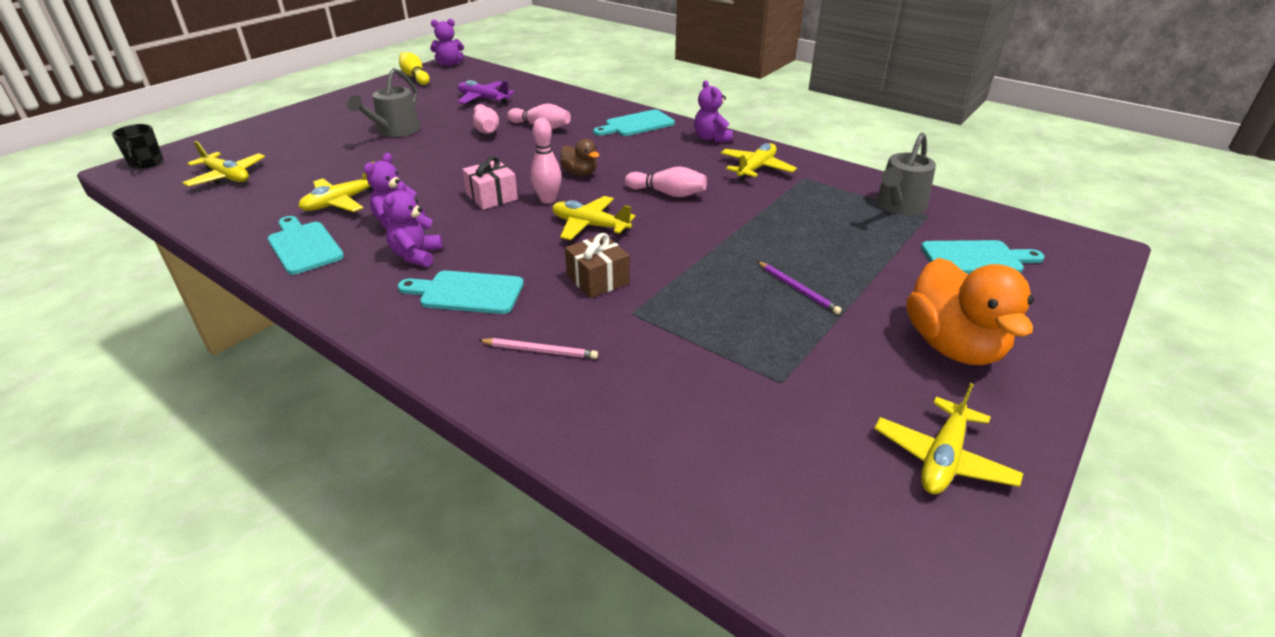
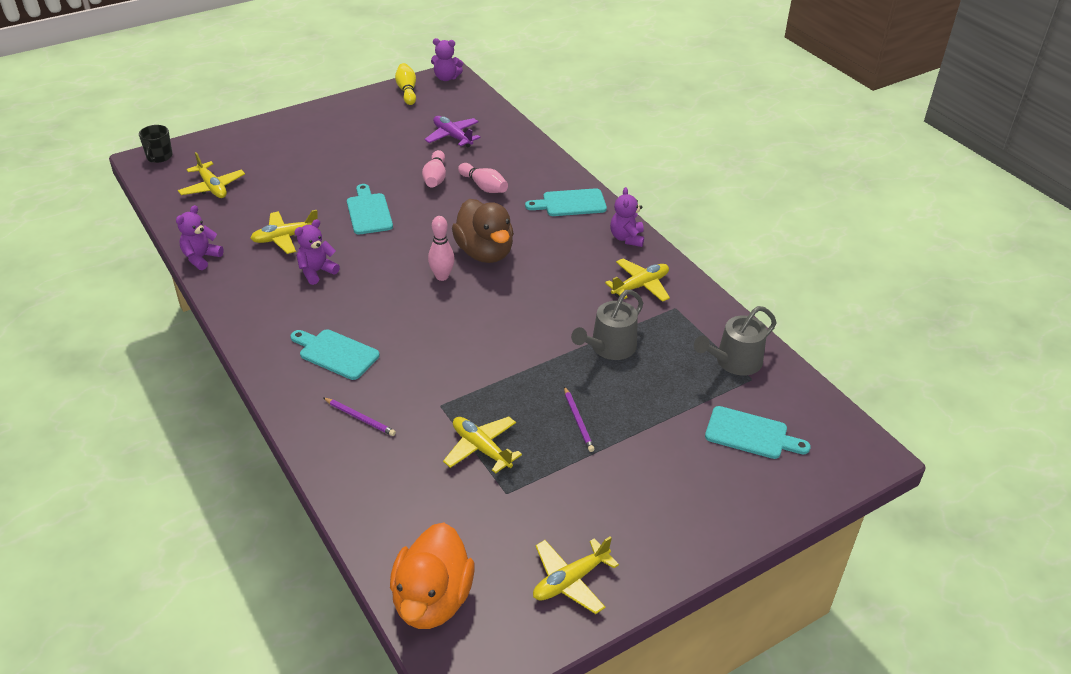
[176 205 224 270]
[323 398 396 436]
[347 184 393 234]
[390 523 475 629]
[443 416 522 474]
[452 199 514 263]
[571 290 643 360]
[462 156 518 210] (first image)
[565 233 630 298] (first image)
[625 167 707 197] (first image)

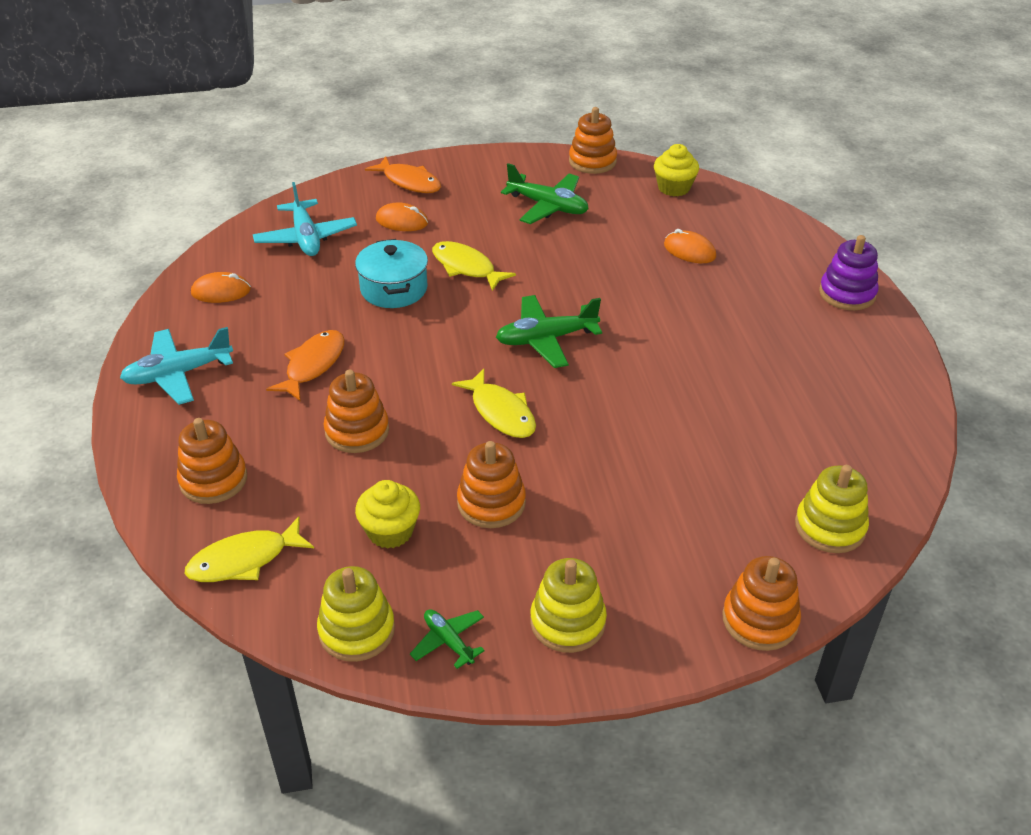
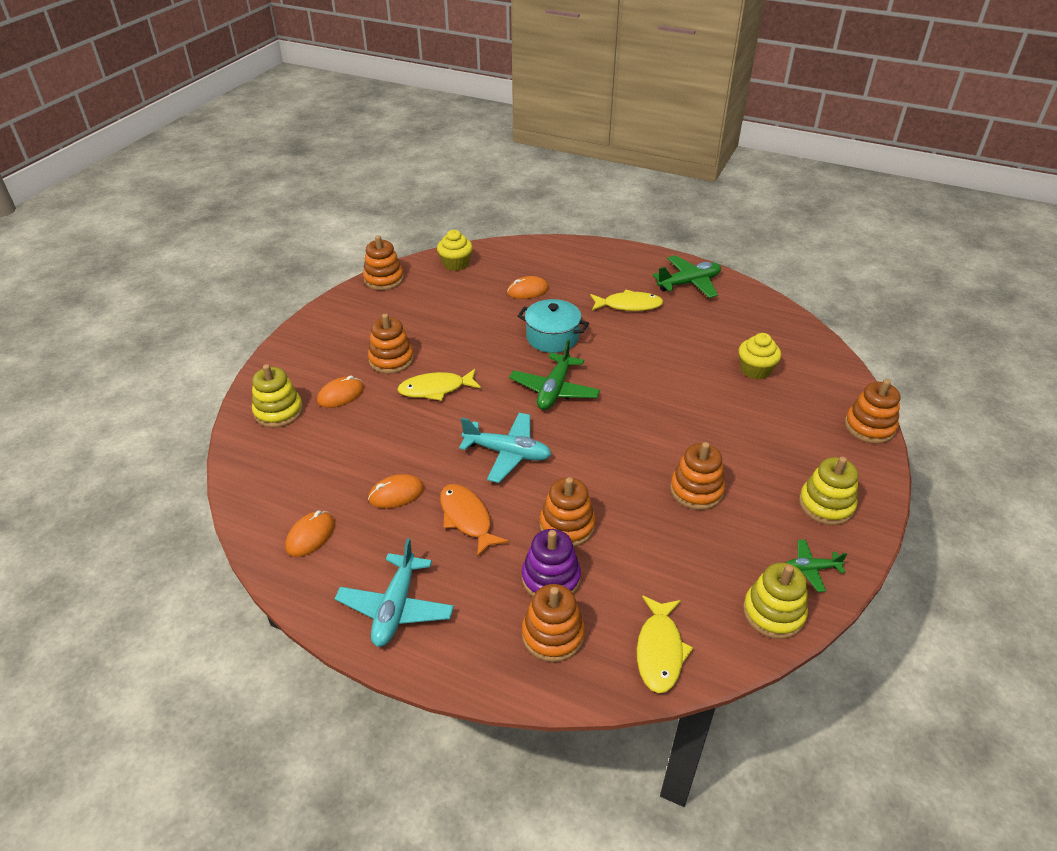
[252 364 303 428]
[368 314 414 374]
[368 474 424 508]
[459 413 552 483]
[518 299 589 353]
[522 529 581 597]
[590 290 664 311]
[653 255 721 298]
[739 333 781 380]
[365 156 441 193] (first image)

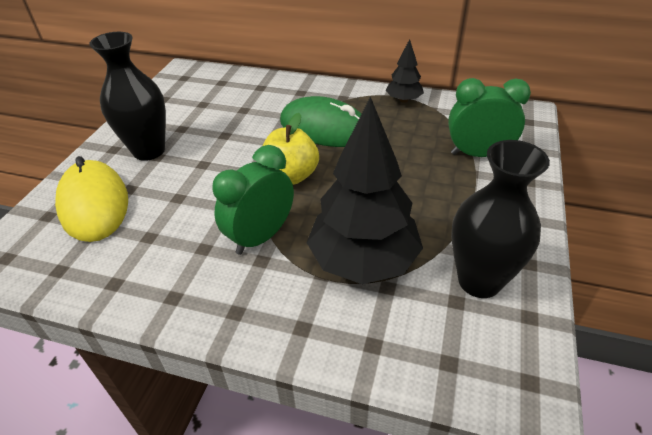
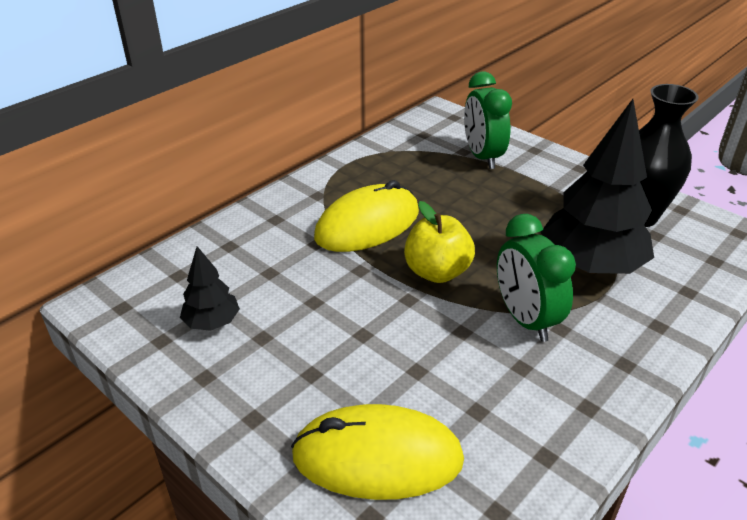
[180 246 240 331]
[314 180 419 252]
[464 71 512 169]
[89 32 166 161] (first image)

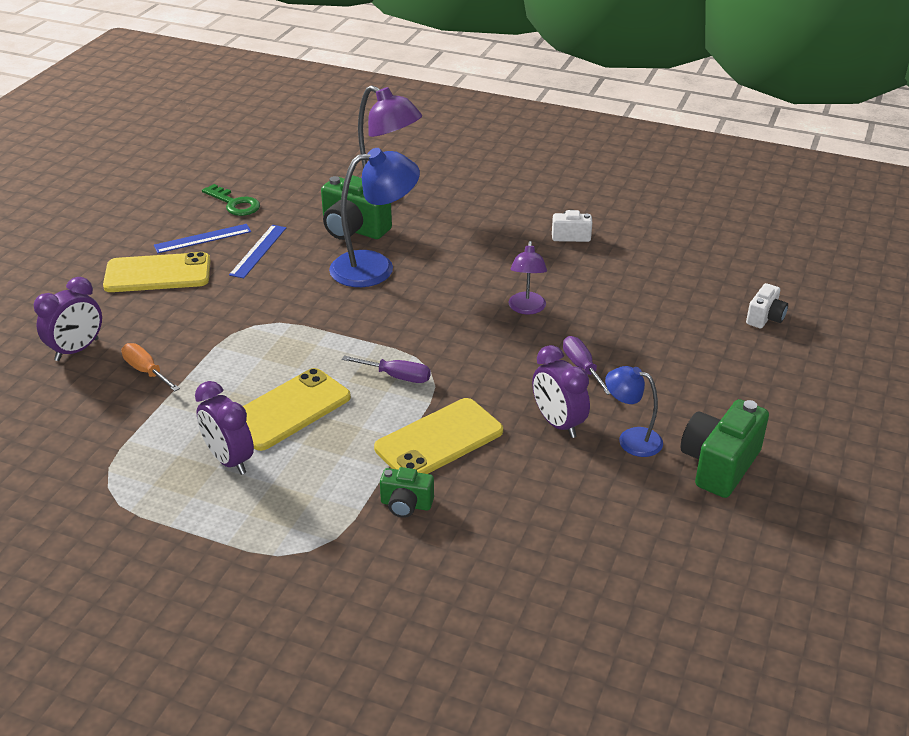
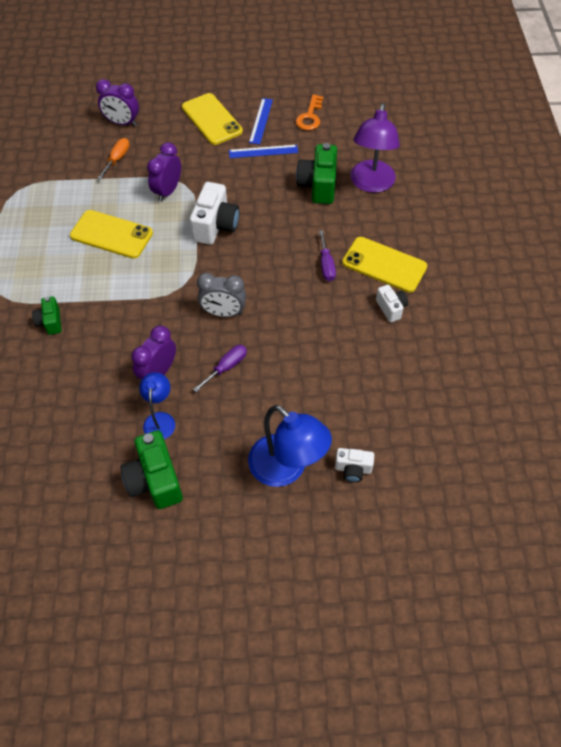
[120 430 183 509]
[147 142 181 202]
[190 182 240 245]
[197 273 246 317]
[248 405 332 487]
[249 98 273 144]
[296 95 323 130]
[319 230 336 281]
[342 237 427 293]
[509 241 547 314] (first image)

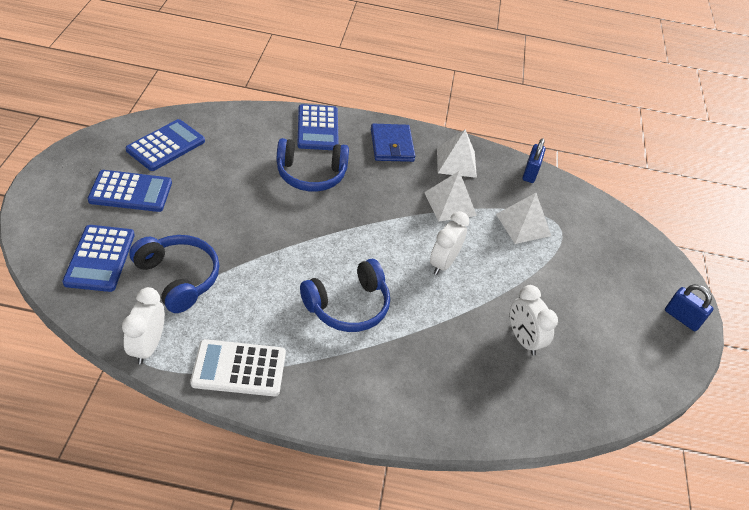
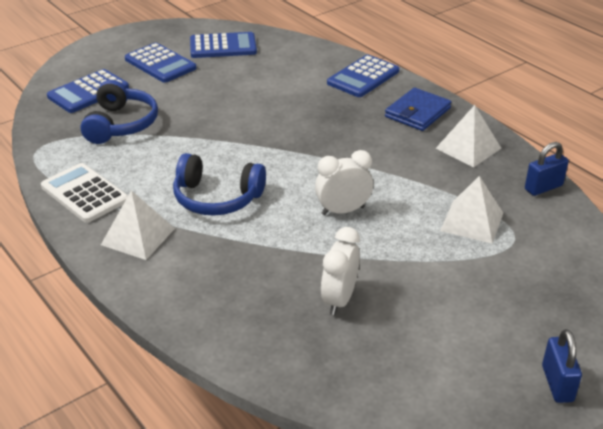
[101 190 175 260]
[122 287 165 364] (first image)
[276 138 349 192] (first image)

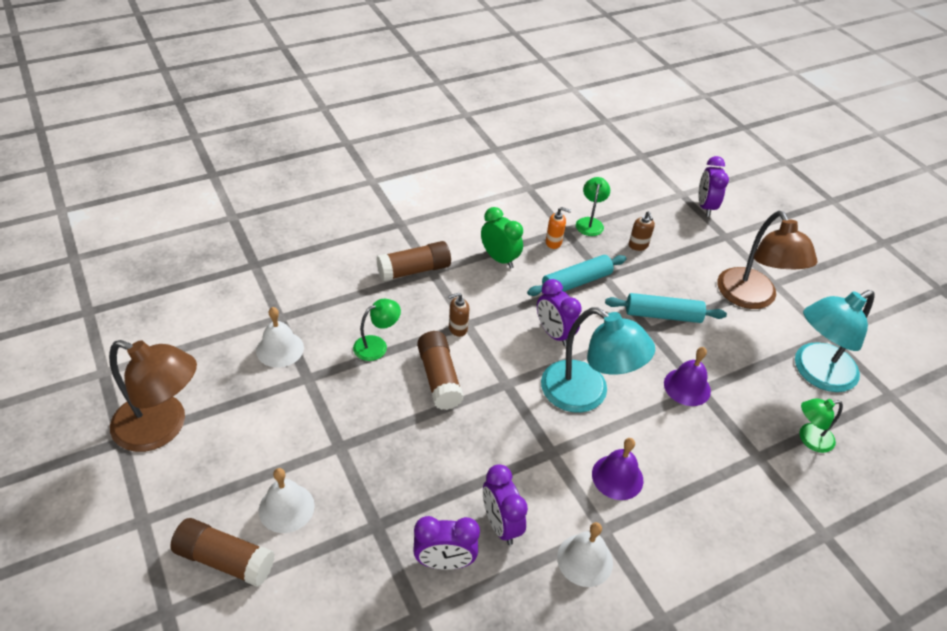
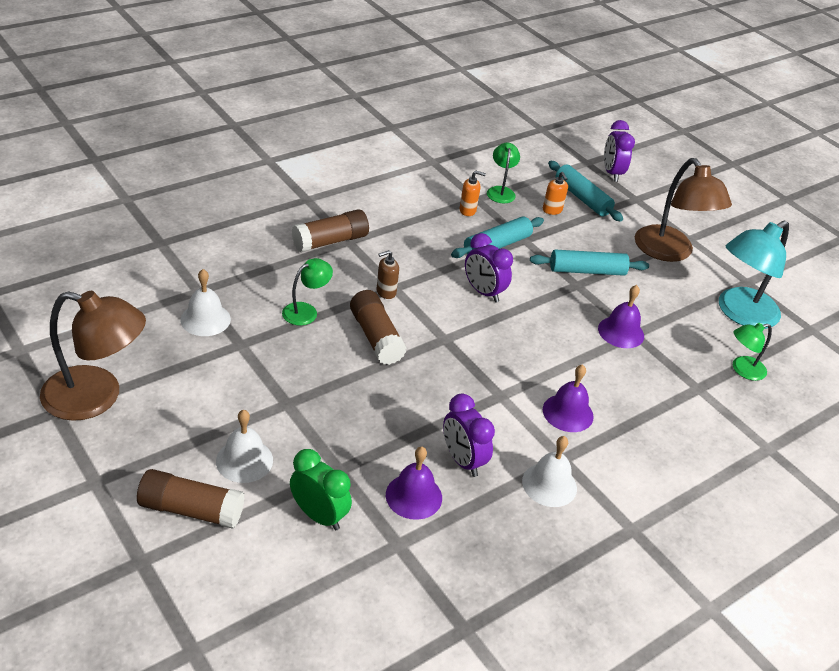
[290 449 352 530]
[386 447 442 520]
[543 172 568 215]
[548 161 623 222]
[541 307 655 413] (first image)

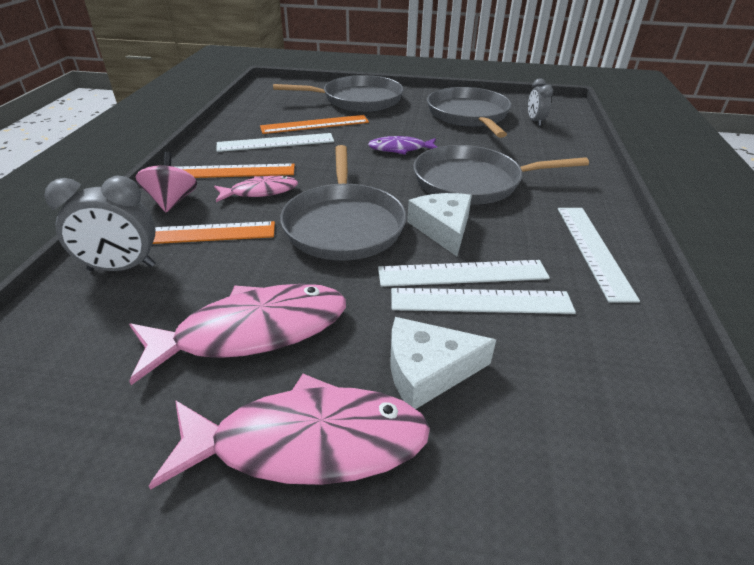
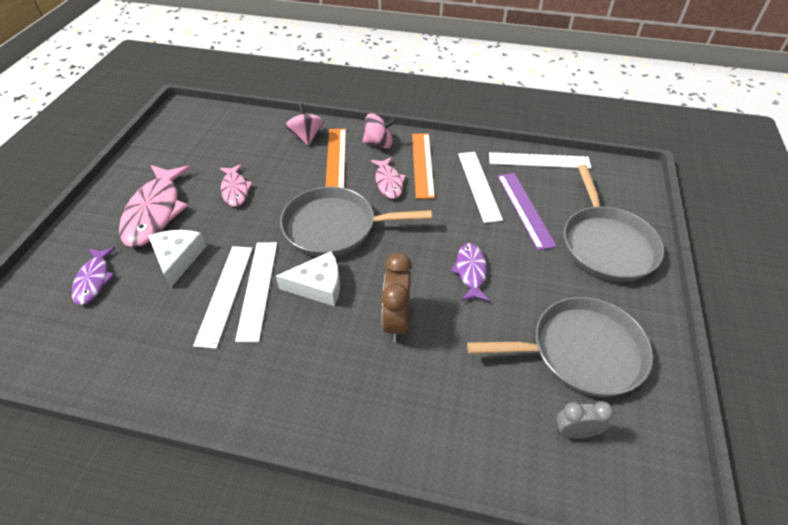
[72 247 116 305]
[220 164 253 207]
[285 103 324 146]
[381 253 412 342]
[489 152 591 169]
[497 173 557 251]

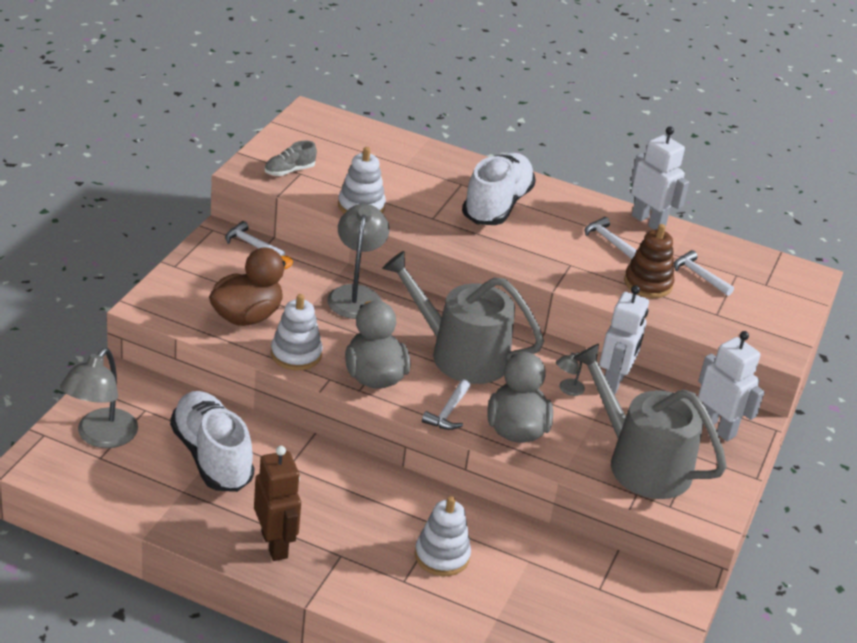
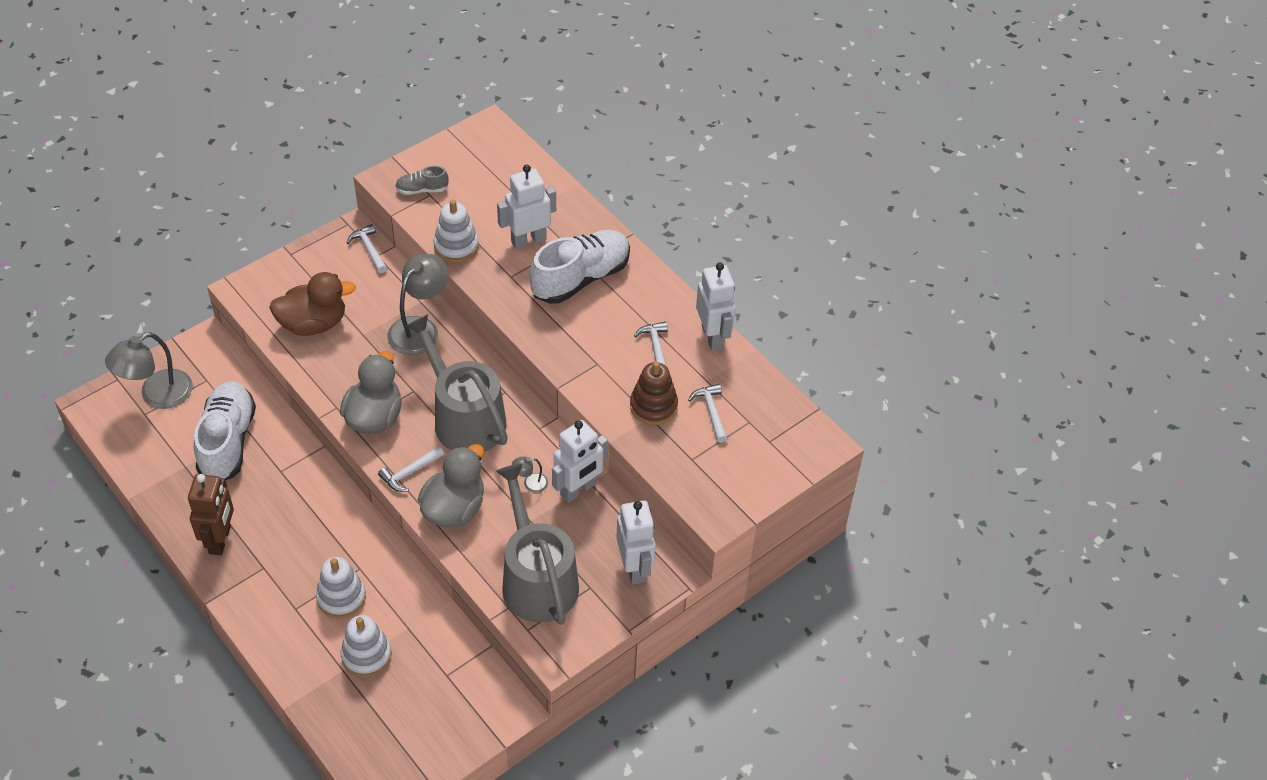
[341 615 392 677]
[497 165 556 249]

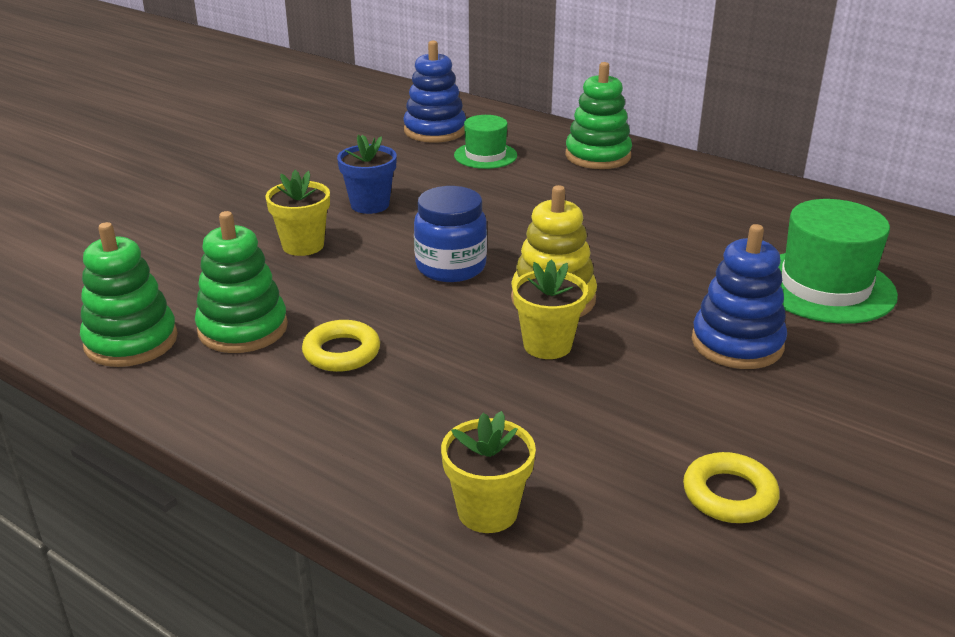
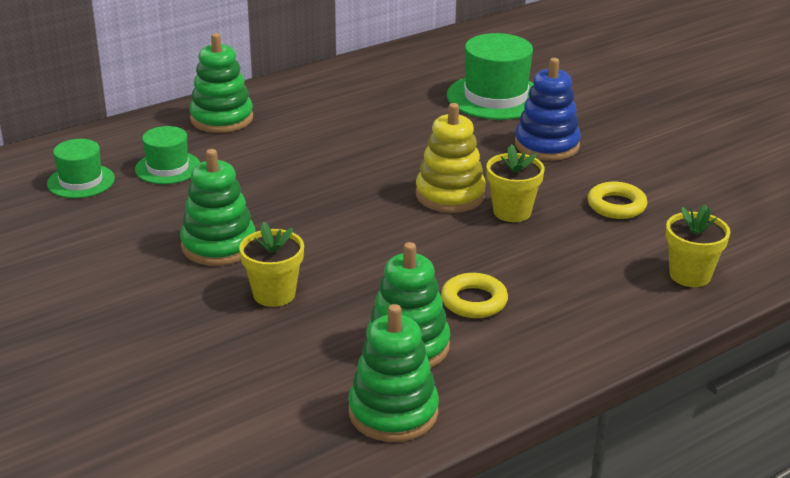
[47 139 115 198]
[180 149 255 266]
[587 182 647 219]
[414 186 487 282] (first image)

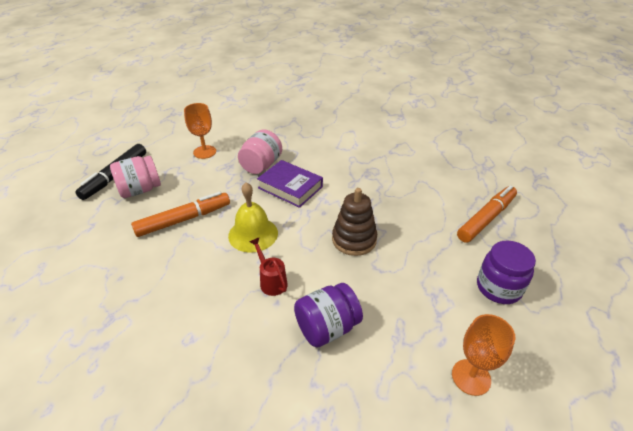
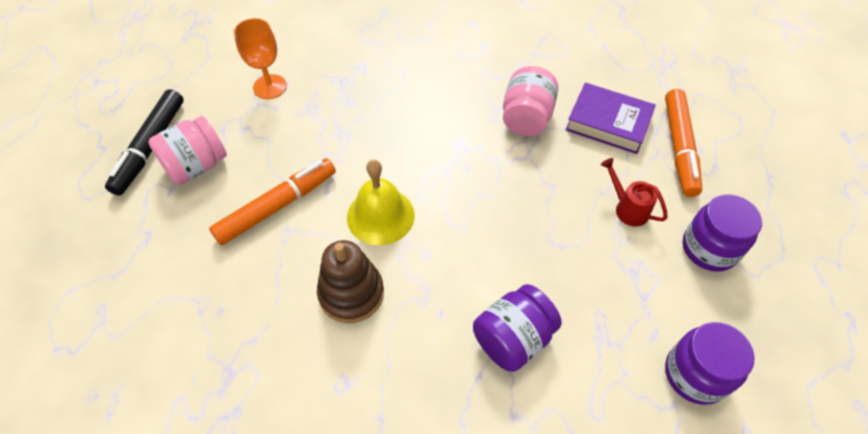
[317 240 384 323]
[503 66 558 136]
[565 83 656 154]
[601 158 668 227]
[665 89 702 197]
[665 322 755 405]

